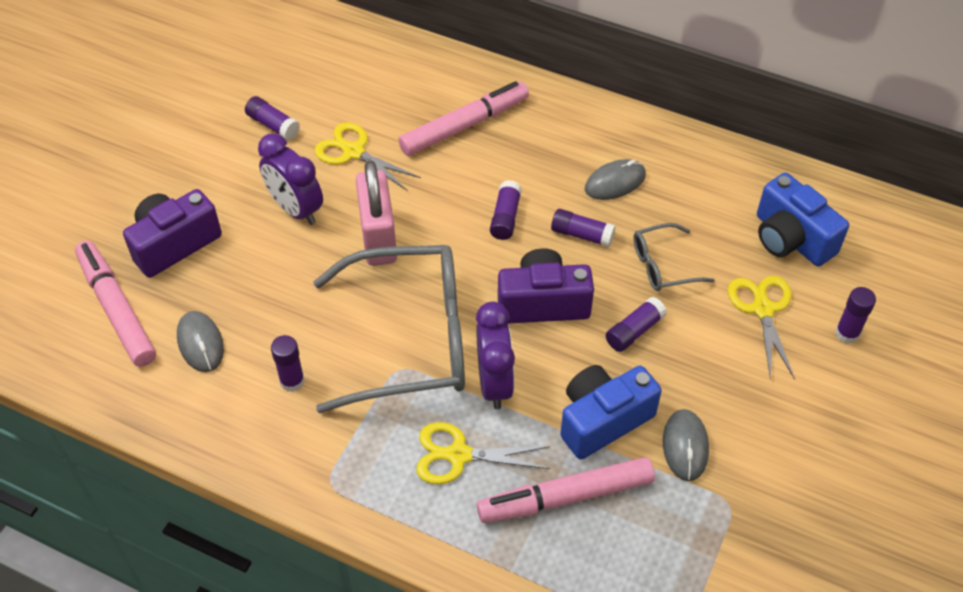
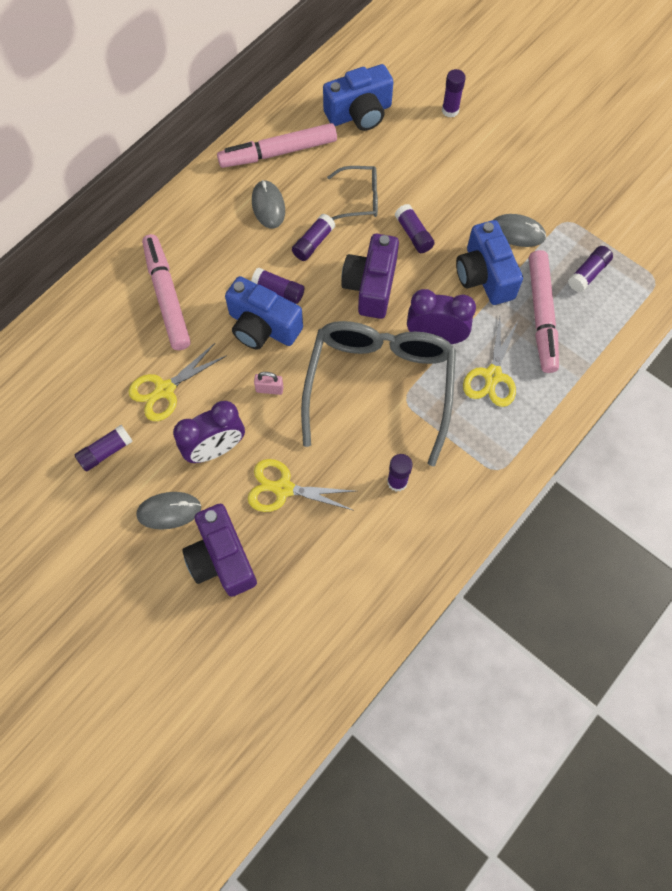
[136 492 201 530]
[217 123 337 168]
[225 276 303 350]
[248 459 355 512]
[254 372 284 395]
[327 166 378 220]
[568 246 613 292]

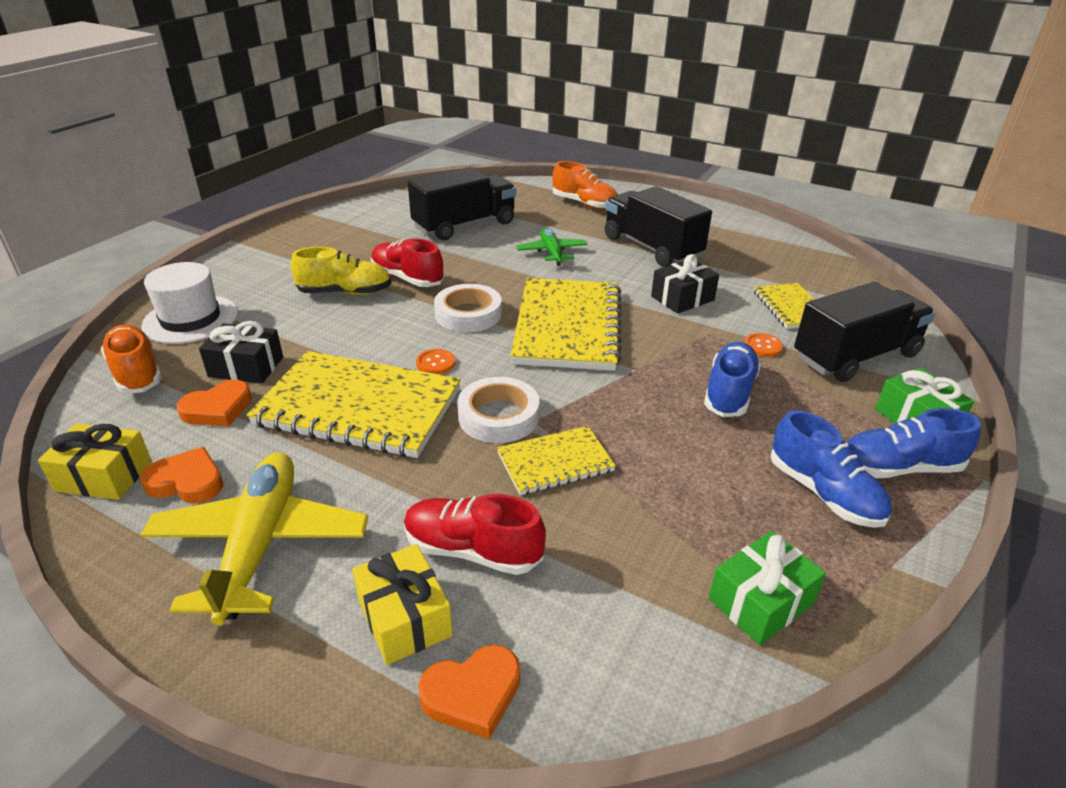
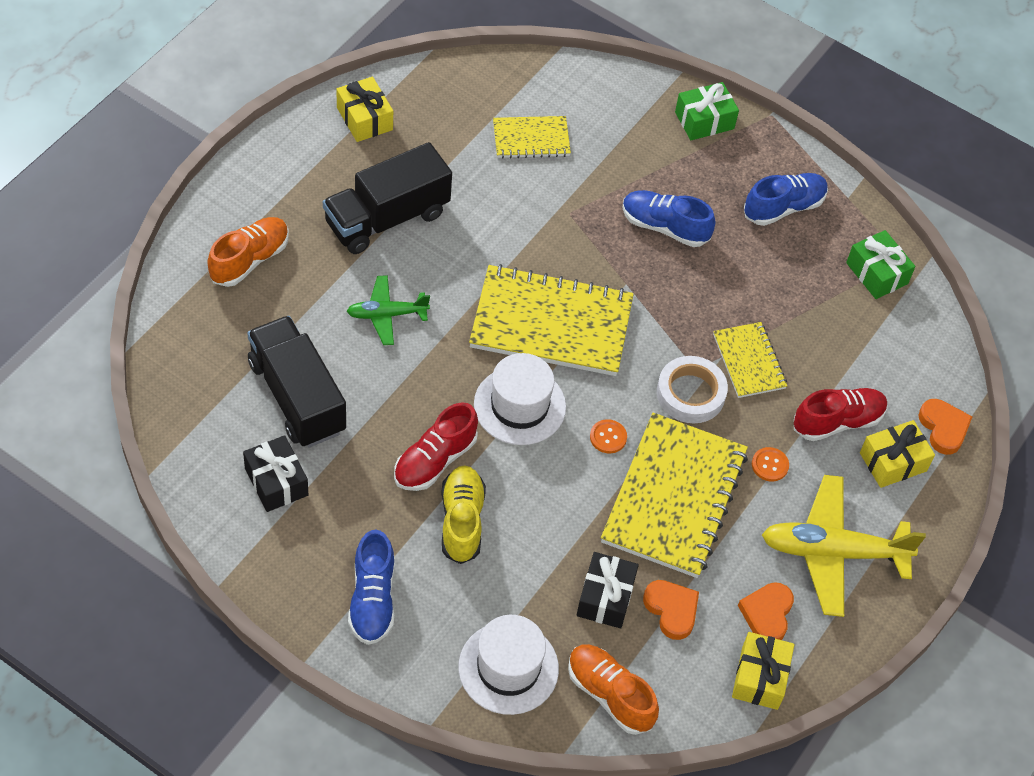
[243 435 308 512]
[336 77 393 142]
[348 530 394 645]
[474 353 566 445]
[568 644 659 735]
[752 447 789 481]
[794 388 888 441]
[794 282 935 382] (first image)

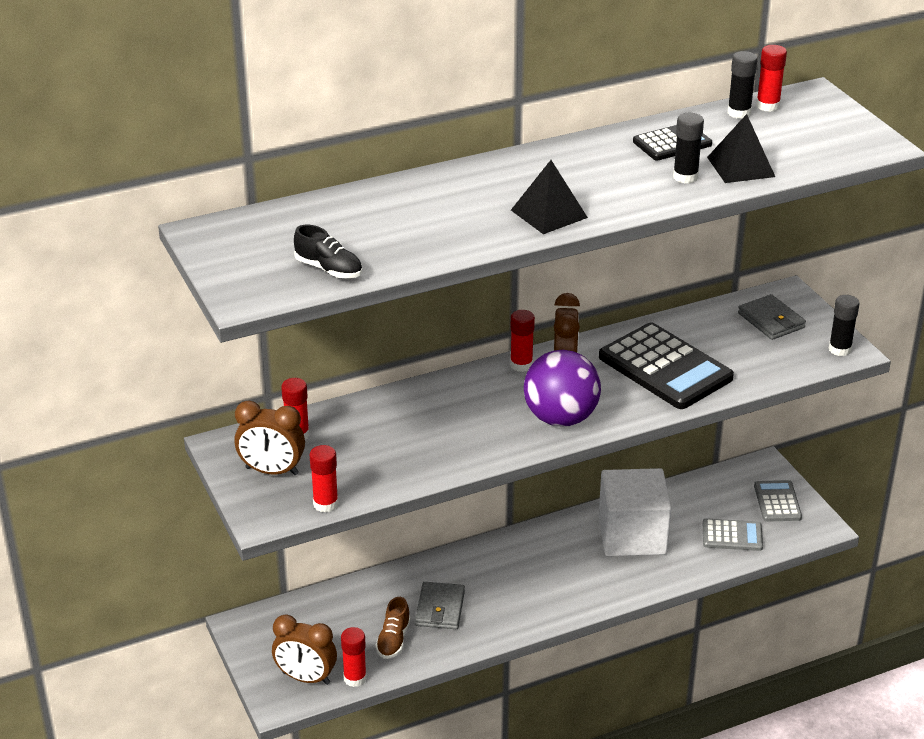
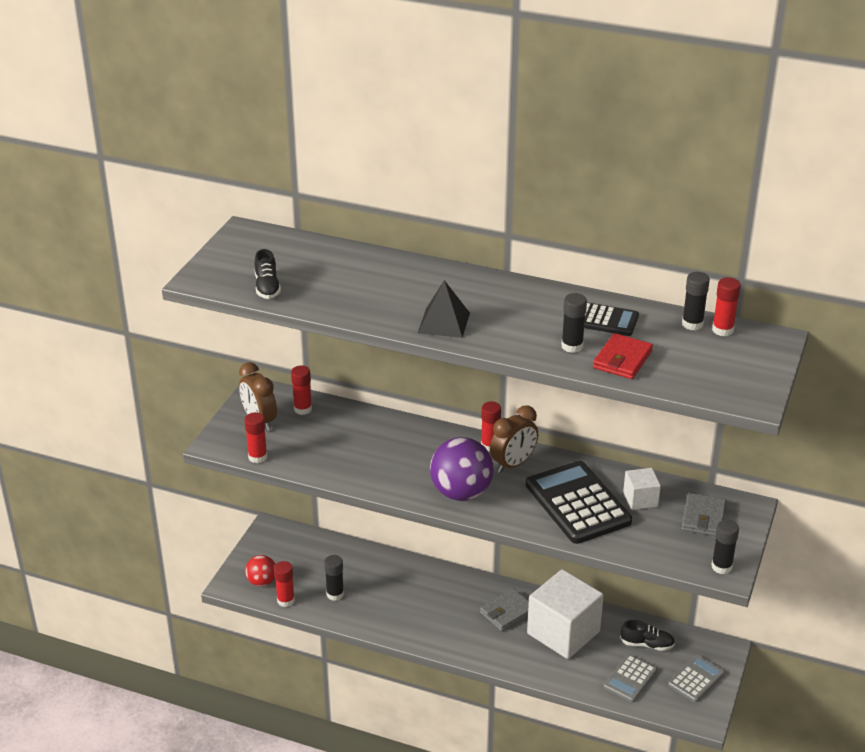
[245 555 276 586]
[324 555 344 601]
[480 588 529 631]
[526 461 632 544]
[593 333 653 379]
[604 654 658 702]
[620 620 675 651]
[623 468 661 510]

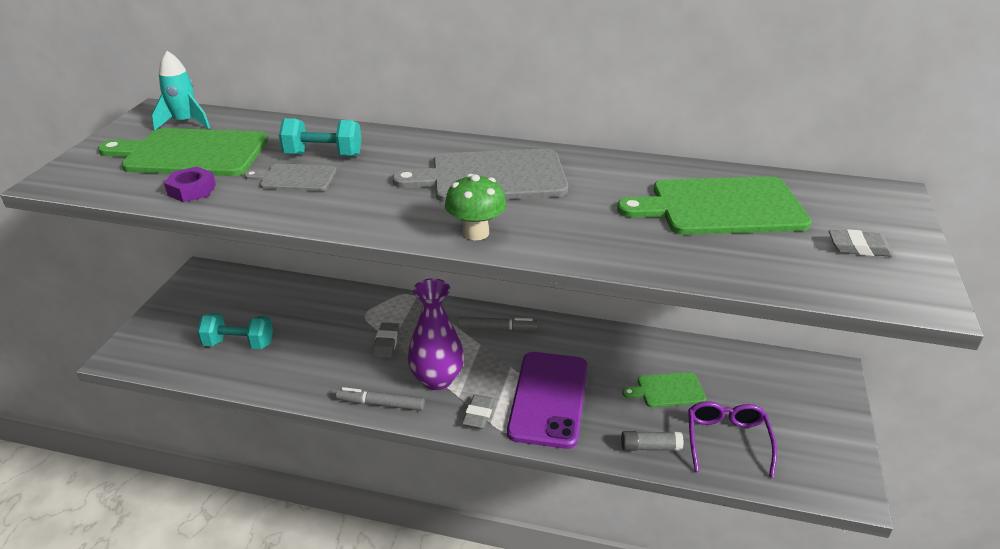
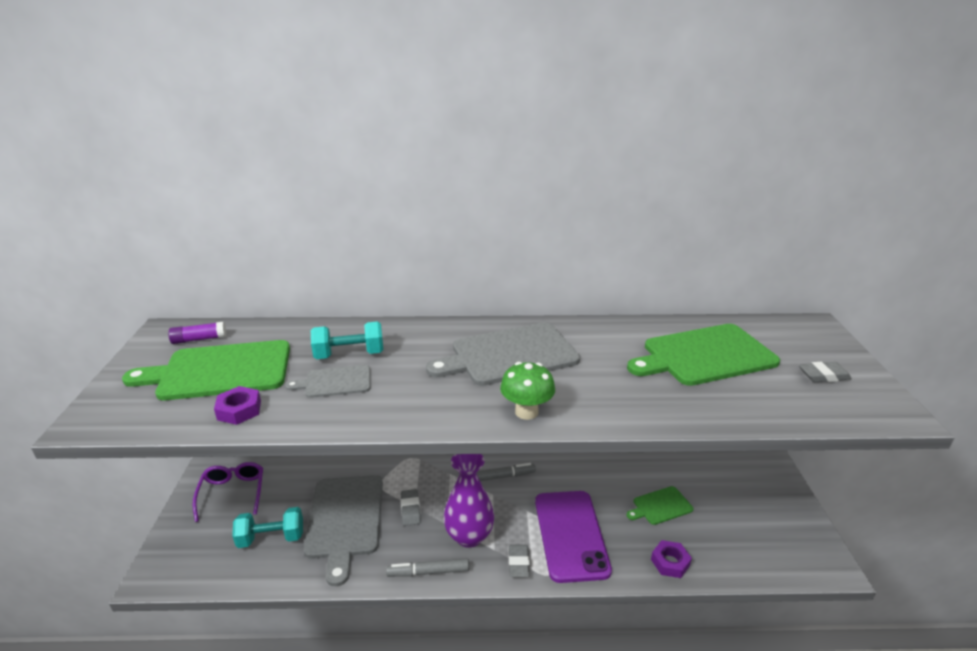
[168 322 226 344]
[193 462 263 522]
[304 475 383 586]
[651 540 692 578]

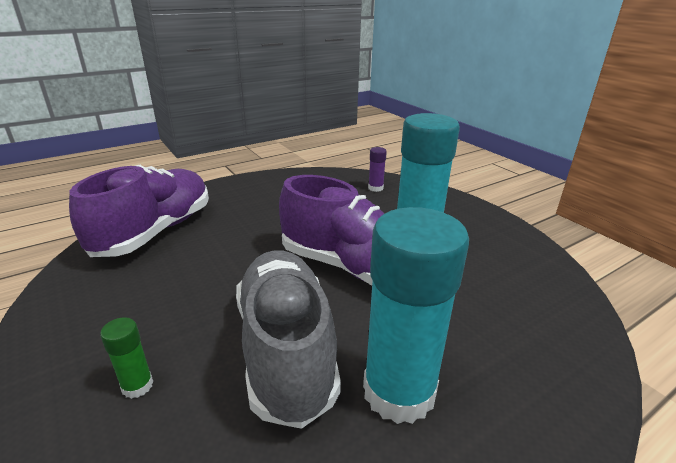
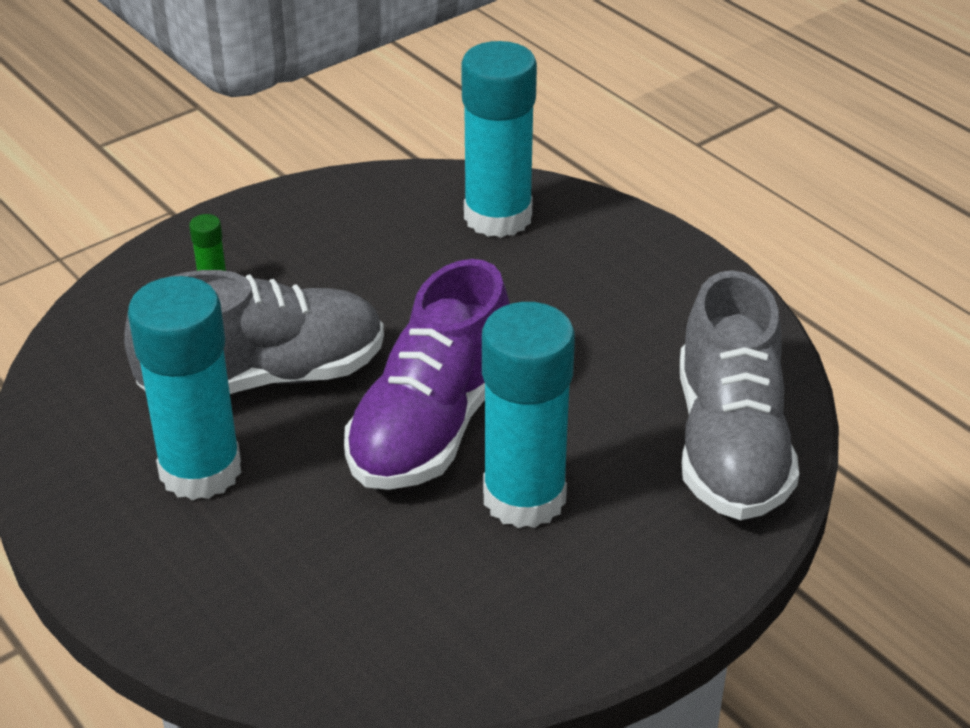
[461 41 537 238]
[680 270 799 520]

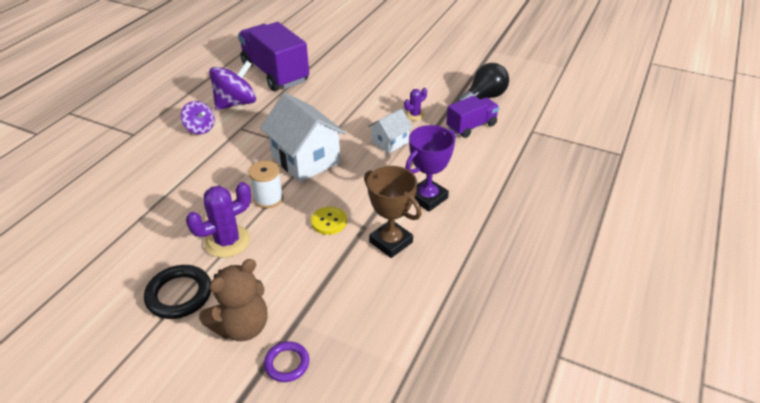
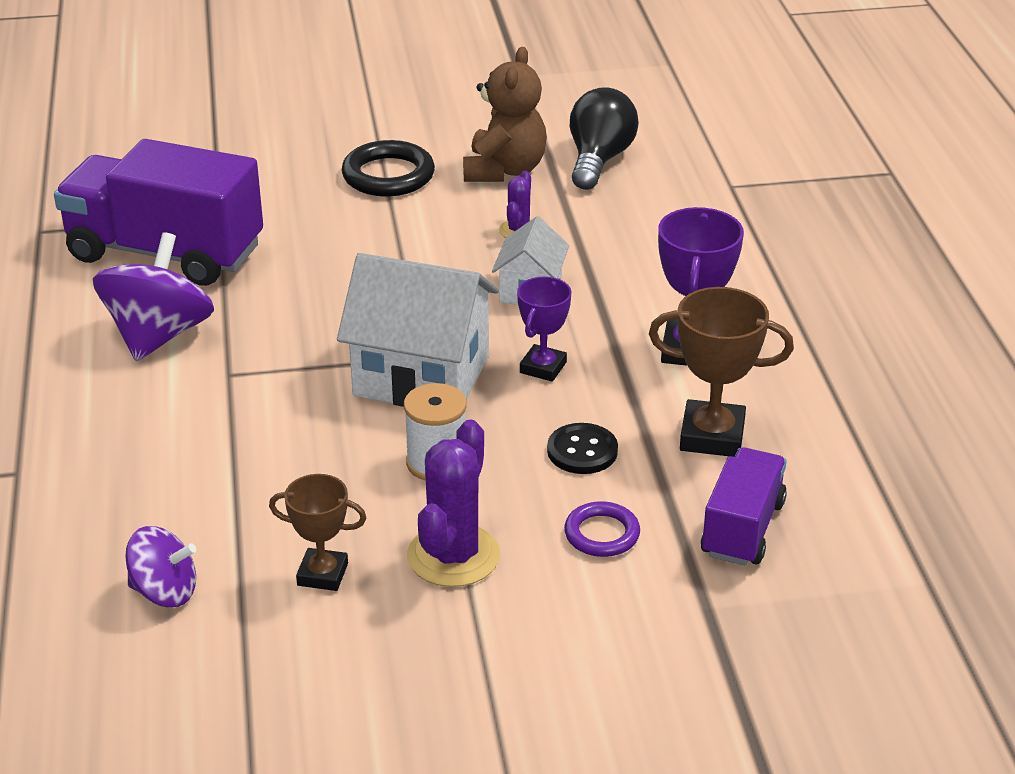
[125 526 196 607]
[269 474 366 591]
[342 140 435 196]
[463 47 547 182]
[517 277 572 382]
[547 423 618 474]
[564 501 640 557]
[701 447 787 566]

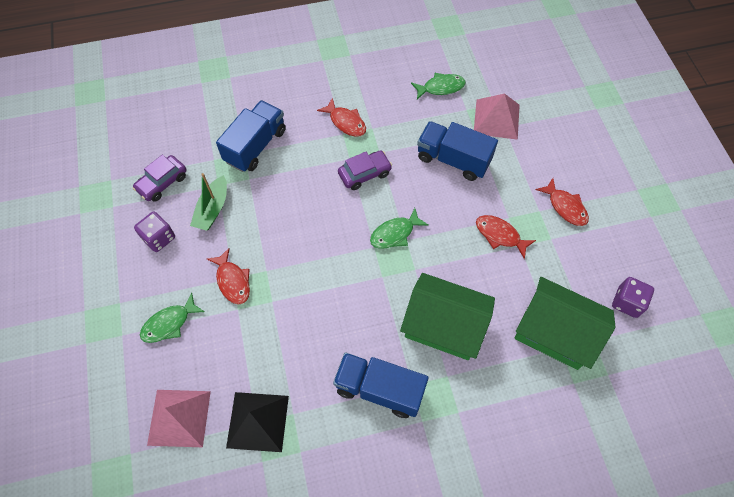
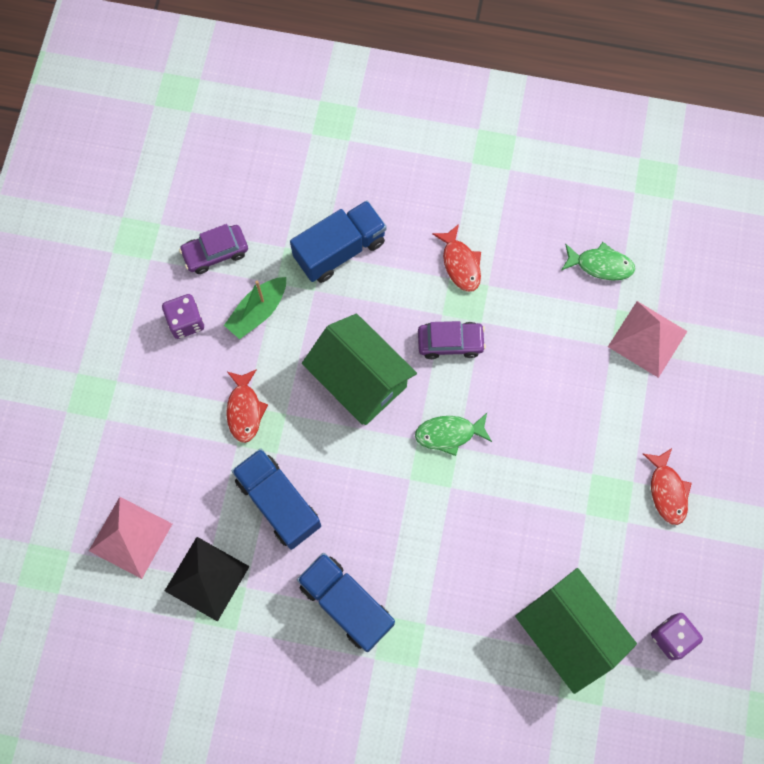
[232 448 321 550]
[302 314 417 425]
[140 292 205 343] (first image)
[476 215 536 259] (first image)

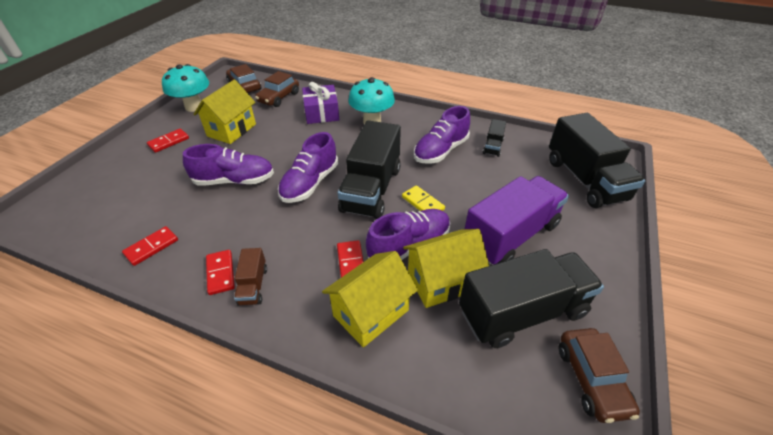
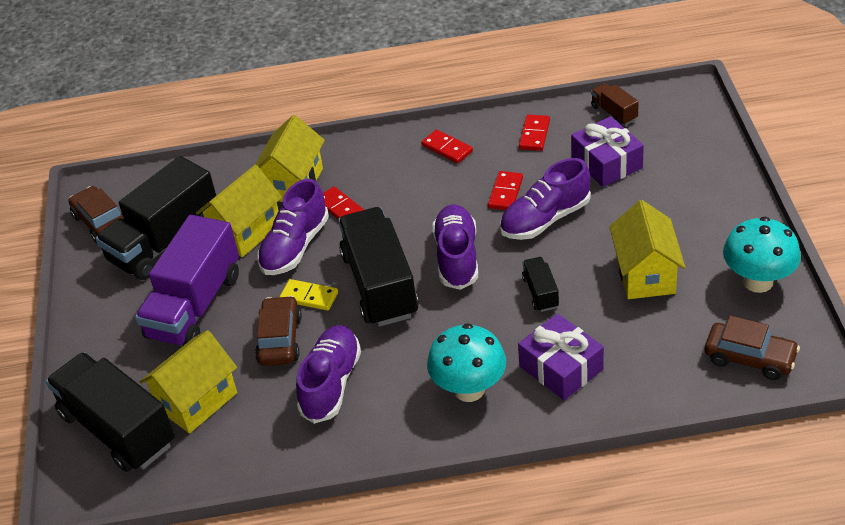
[140 330 237 433]
[255 296 302 366]
[488 171 523 210]
[522 257 559 312]
[571 116 644 187]
[591 83 639 125]

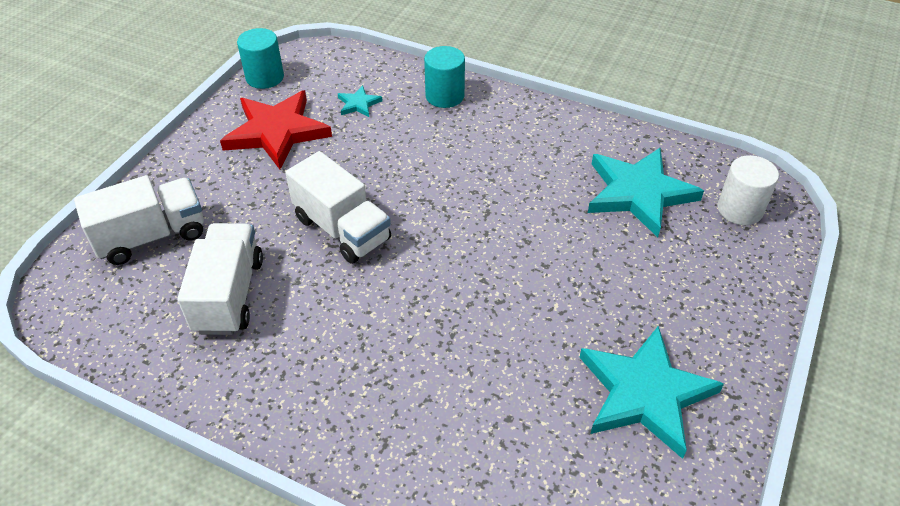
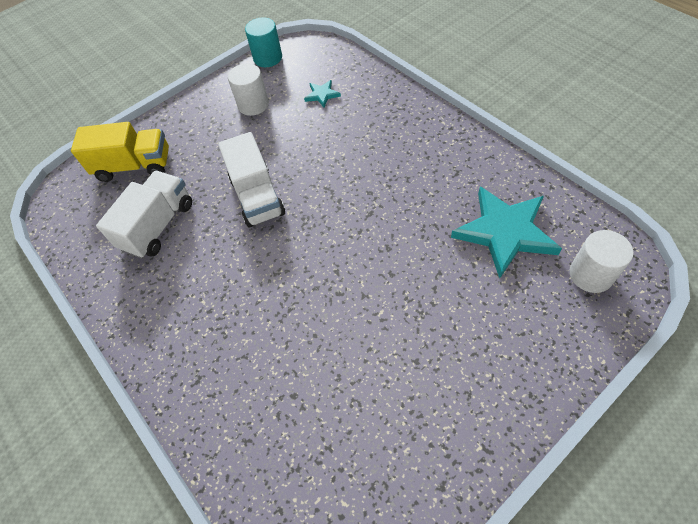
[71 122 169 182]
[228 63 269 116]
[424 46 465 108] (first image)
[579 326 724 459] (first image)

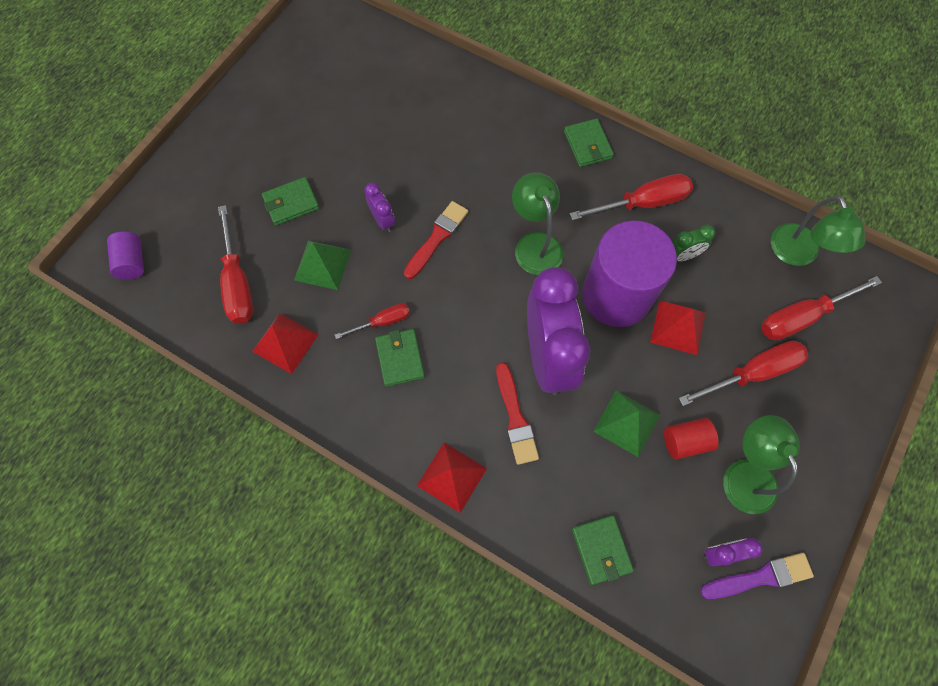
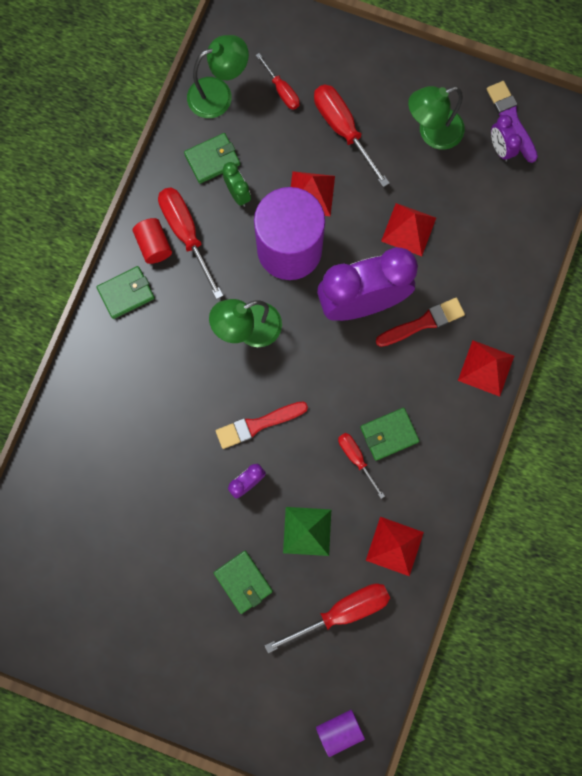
[133 218 172 264]
[184 133 240 184]
[216 401 308 449]
[256 53 300 110]
[381 203 436 256]

